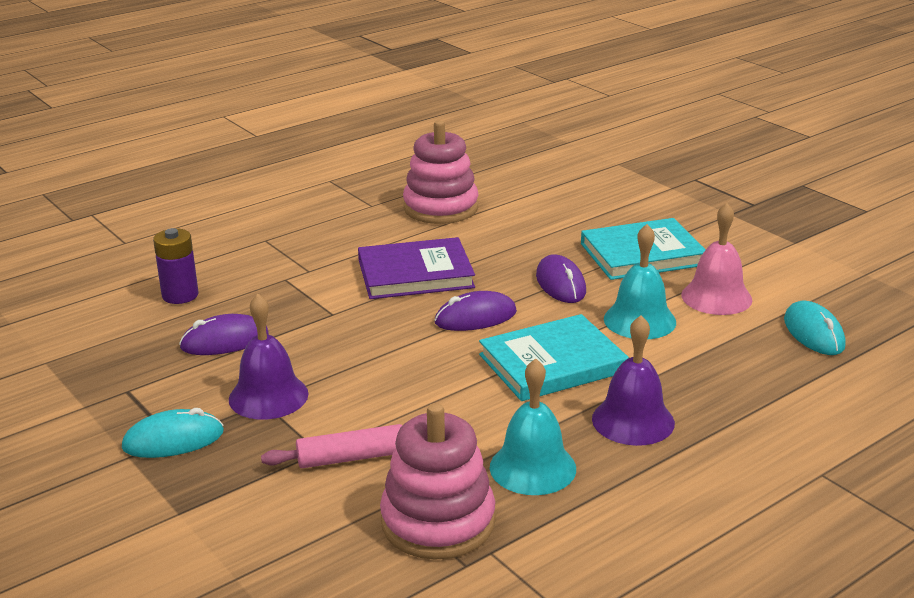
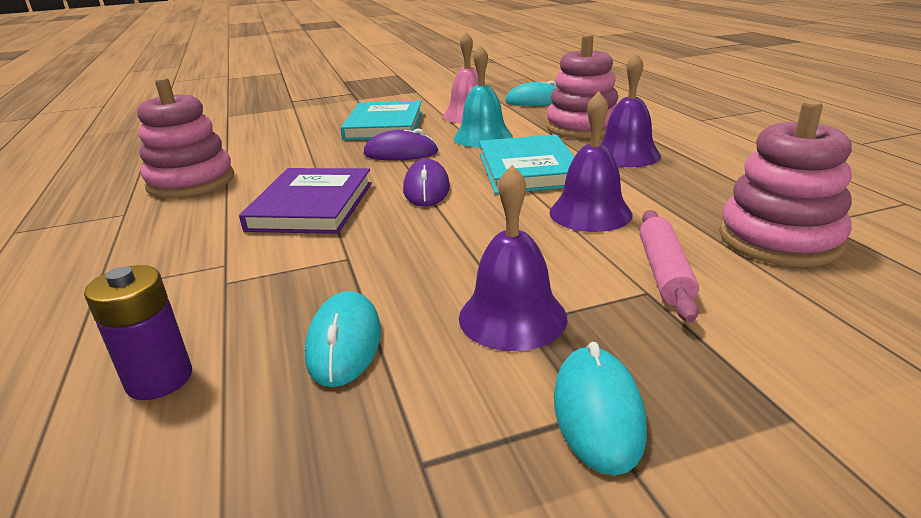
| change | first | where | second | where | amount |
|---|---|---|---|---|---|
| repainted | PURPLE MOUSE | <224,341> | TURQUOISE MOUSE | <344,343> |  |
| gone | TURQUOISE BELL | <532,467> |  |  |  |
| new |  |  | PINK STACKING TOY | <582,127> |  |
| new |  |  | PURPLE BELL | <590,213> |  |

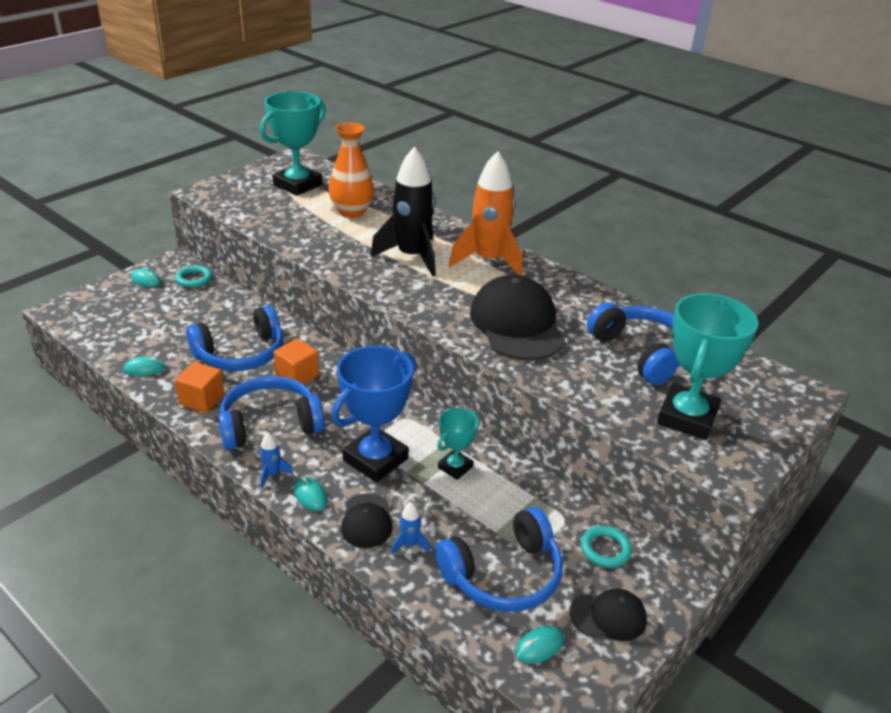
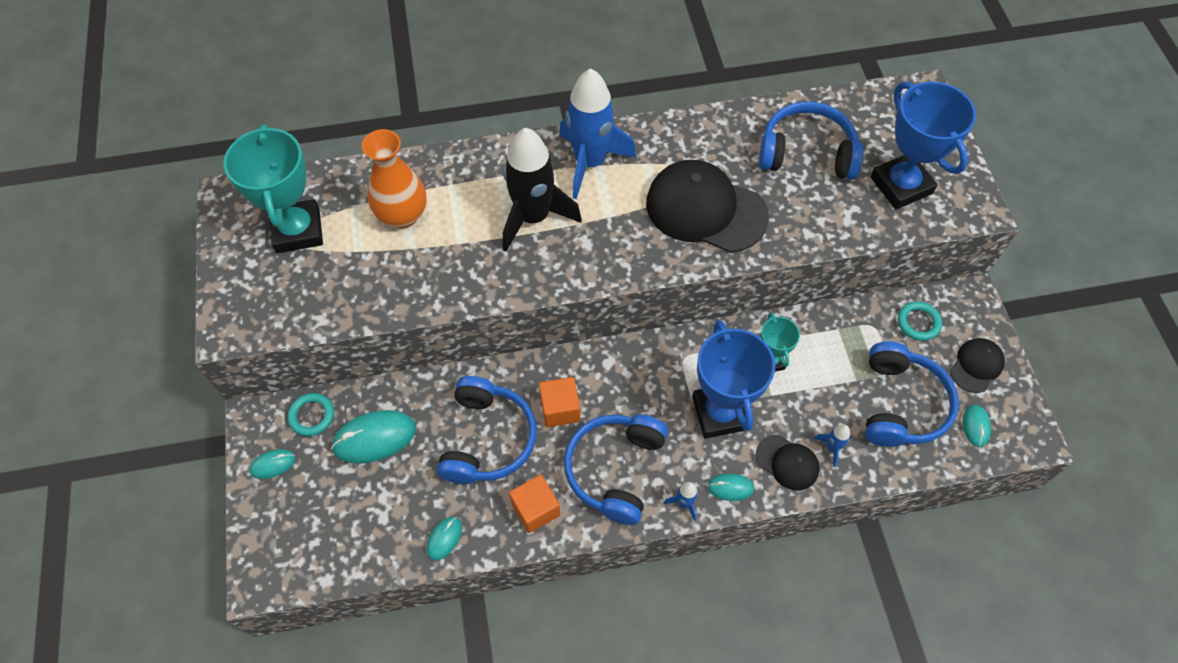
| change | first | where | second | where | amount |
|---|---|---|---|---|---|
| repainted | ORANGE ROCKET | <488,260> | BLUE ROCKET | <590,162> |  |
| repainted | TURQUOISE TROPHY | <687,417> | BLUE TROPHY | <901,185> |  |
| new |  |  | TURQUOISE MOUSE | <374,438> |  |

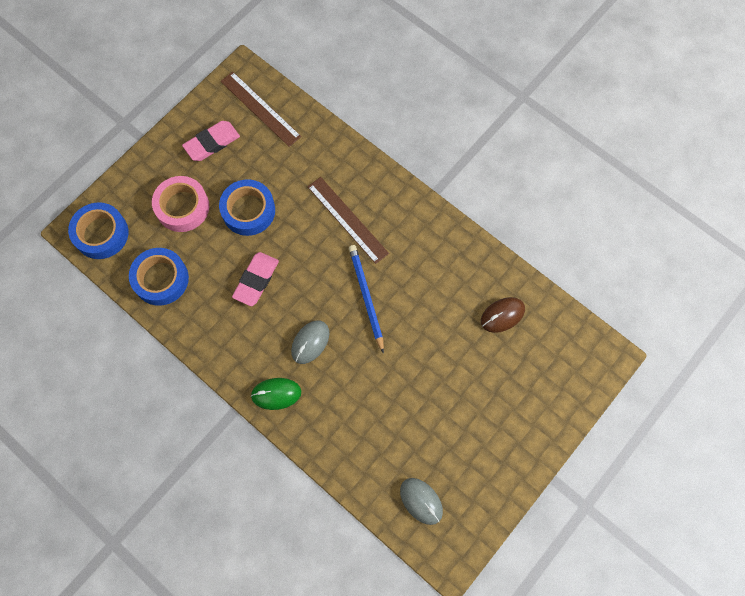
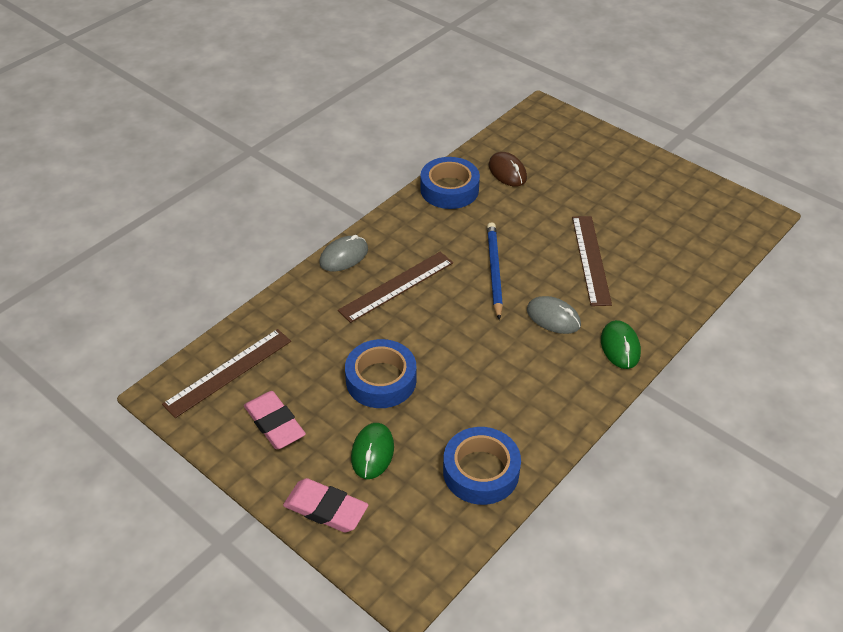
| change | first | where | second | where | amount |
|---|---|---|---|---|---|
| swapped | PINK TAPE | <182,207> | GREEN MOUSE | <372,452> |  |
| shifted | BLUE TAPE | <101,234> |  | <449,189> |  |
| rotated | BLUE PENCIL | <366,297> |  | <494,271> | 105 degrees clockwise |
| shifted | PINK ERASER | <256,280> |  | <325,509> |  |
| shifted | GREY MOUSE | <421,501> |  | <344,256> |  |
| new |  |  | BROWN RULER | <591,259> |  |

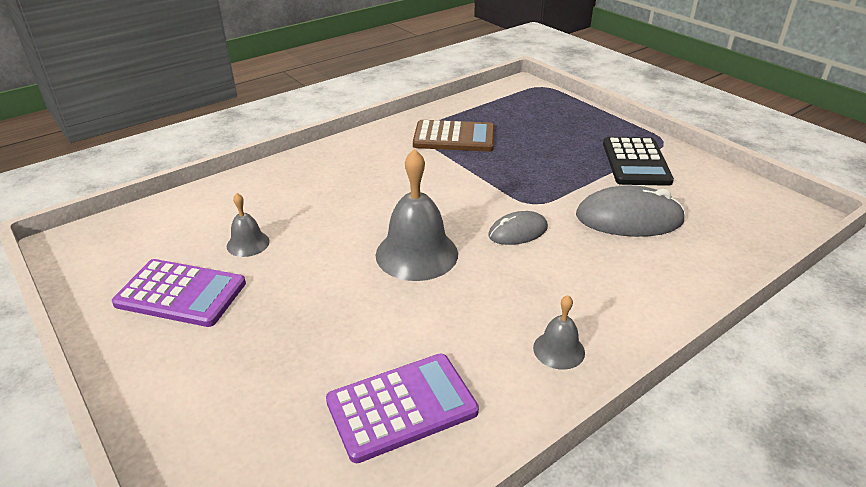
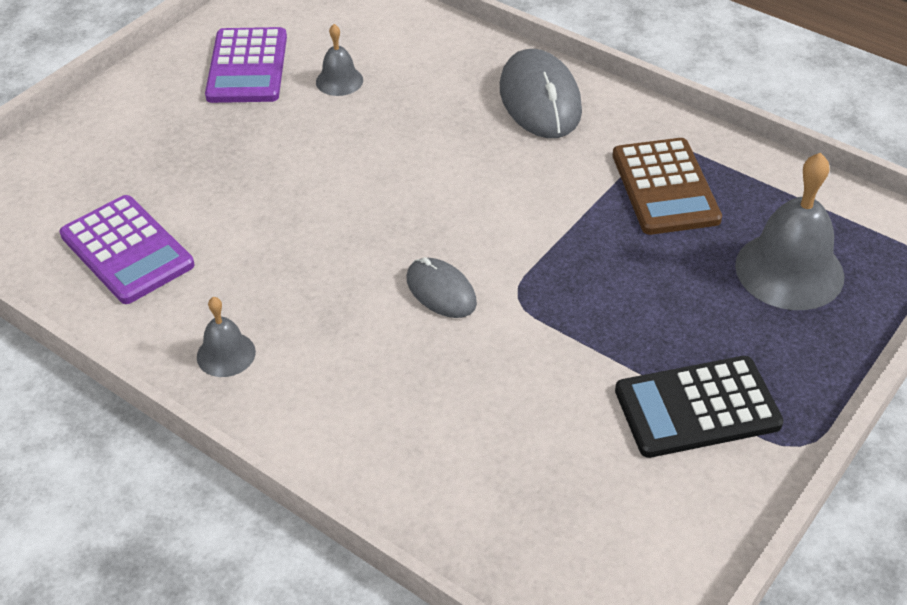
| change | first | where | second | where | amount |
|---|---|---|---|---|---|
| shifted | GREY BELL | <416,254> |  | <789,270> |  |
| shifted | GREY MOUSE | <629,218> |  | <540,99> |  |

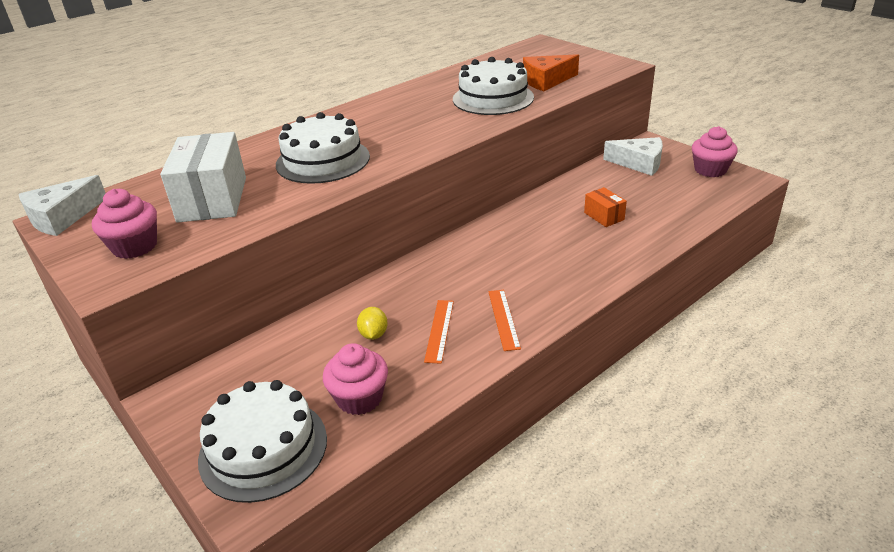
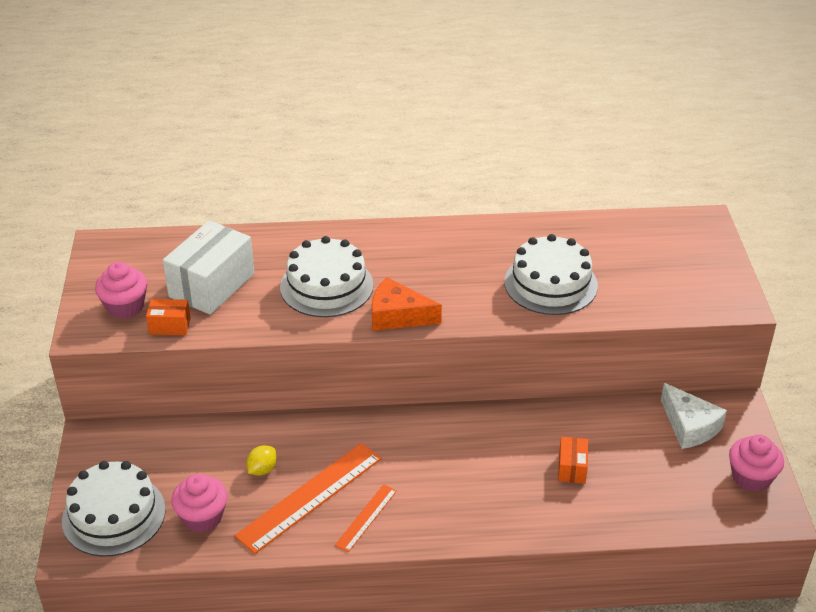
| change | first | where | second | where | amount |
|---|---|---|---|---|---|
| shifted | ORANGE CHEESE | <546,81> |  | <398,316> |  |
| gone | WHITE CHEESE | <62,217> |  |  |  |
| scaled | ORANGE RULER | <439,330> |  | <310,496> | x1.91 |
| new |  |  | ORANGE BOX | <170,326> |  |

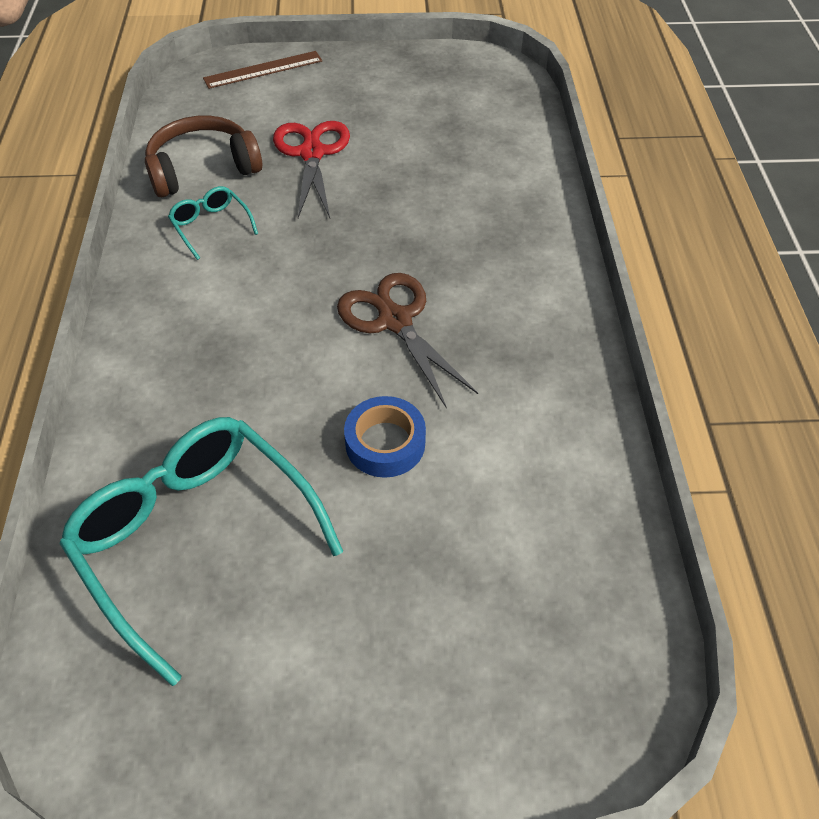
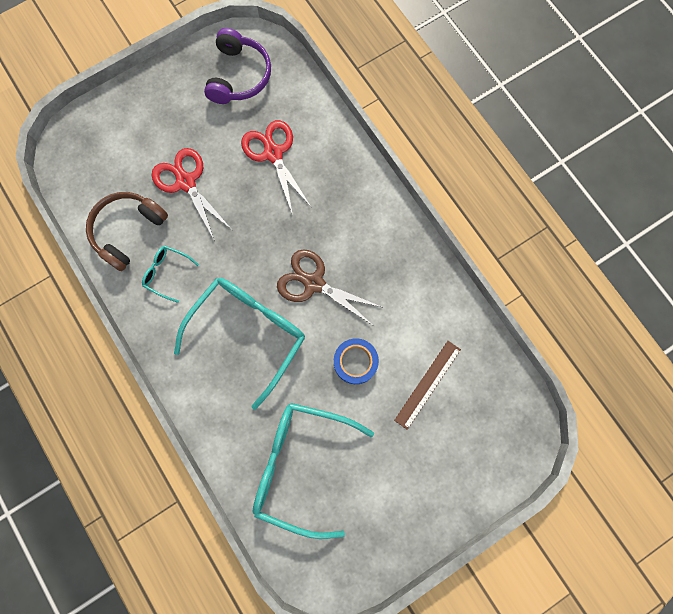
| change | first | where | second | where | amount |
|---|---|---|---|---|---|
| shifted | BROWN RULER | <263,69> |  | <427,384> |  |
| new |  |  | PURPLE HEADPHONES | <239,76> |  |
| new |  |  | RED SCISSORS | <273,153> |  |
| new |  |  | TURQUOISE GLASSES | <249,332> |  |

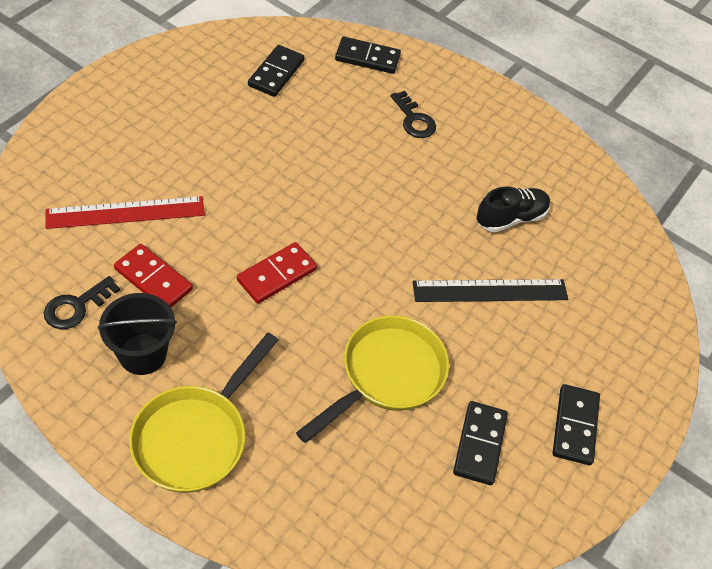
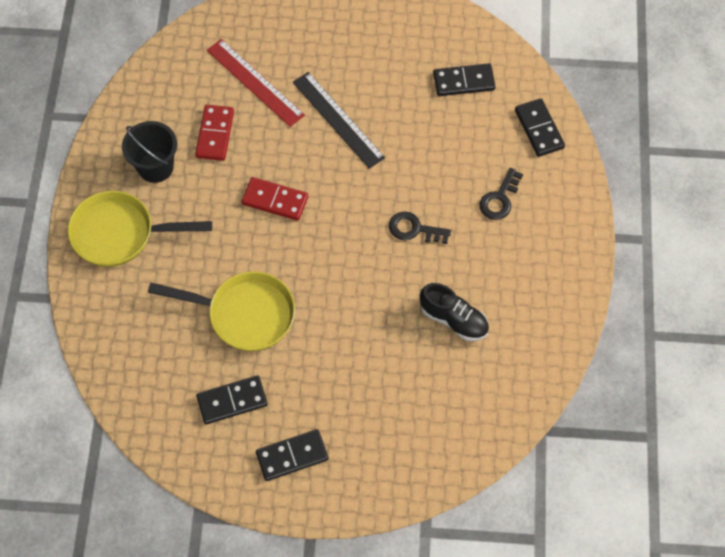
| change | first | where | second | where | amount |
|---|---|---|---|---|---|
| shifted | BLACK KEY | <76,307> |  | <414,229> |  |
| shifted | BLACK RULER | <490,291> |  | <338,119> |  |

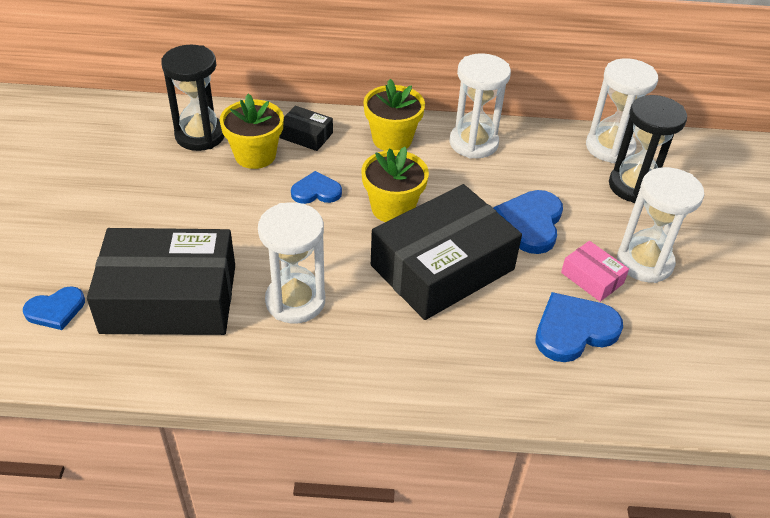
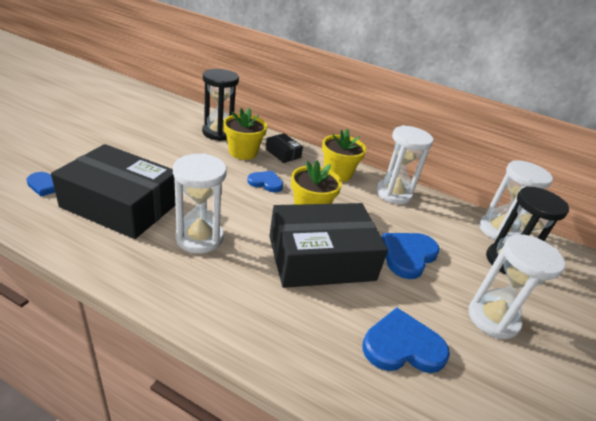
| change | first | where | second | where | amount |
|---|---|---|---|---|---|
| gone | PINK BOX | <592,278> |  |  |  |

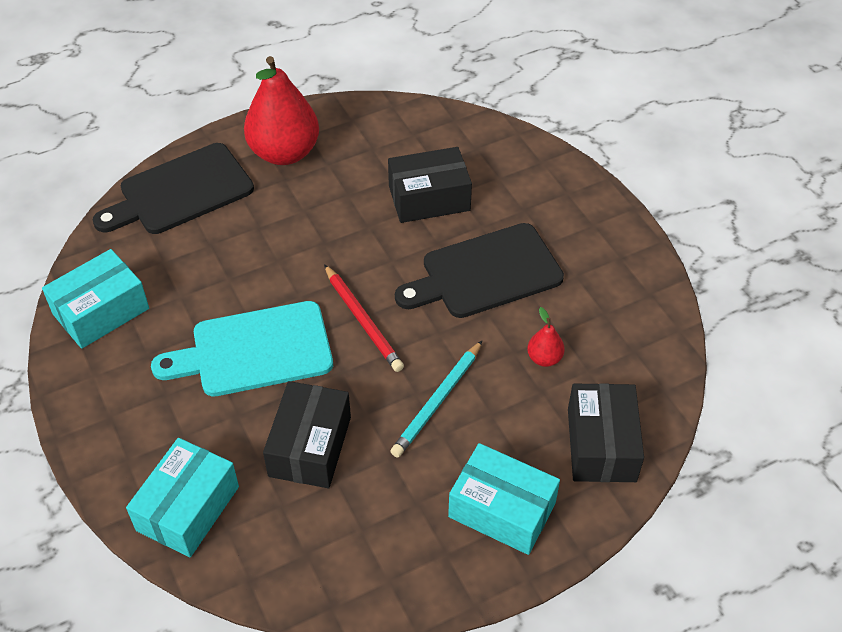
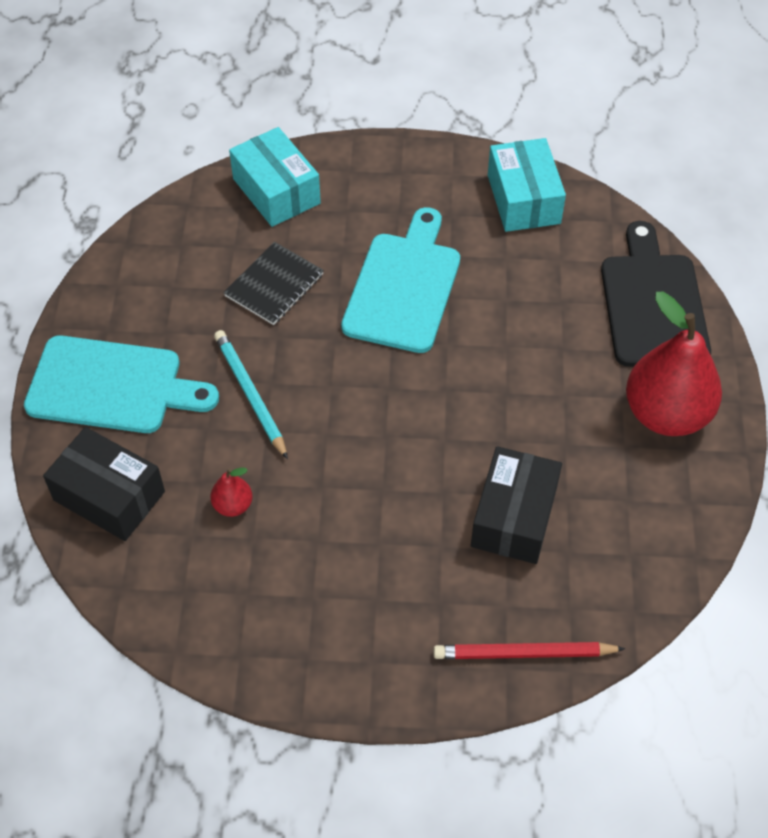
| change | first | where | second | where | amount |
|---|---|---|---|---|---|
| gone | BLACK CUTTING BOARD | <485,273> |  |  |  |
| shifted | RED PENCIL | <362,320> |  | <524,653> |  |
| swapped | BLACK BOX | <310,446> | BLACK NOTEBOOK | <274,285> |  |
| swapped | TURQUOISE BOX | <502,510> | TURQUOISE CUTTING BOARD | <111,386> |  |

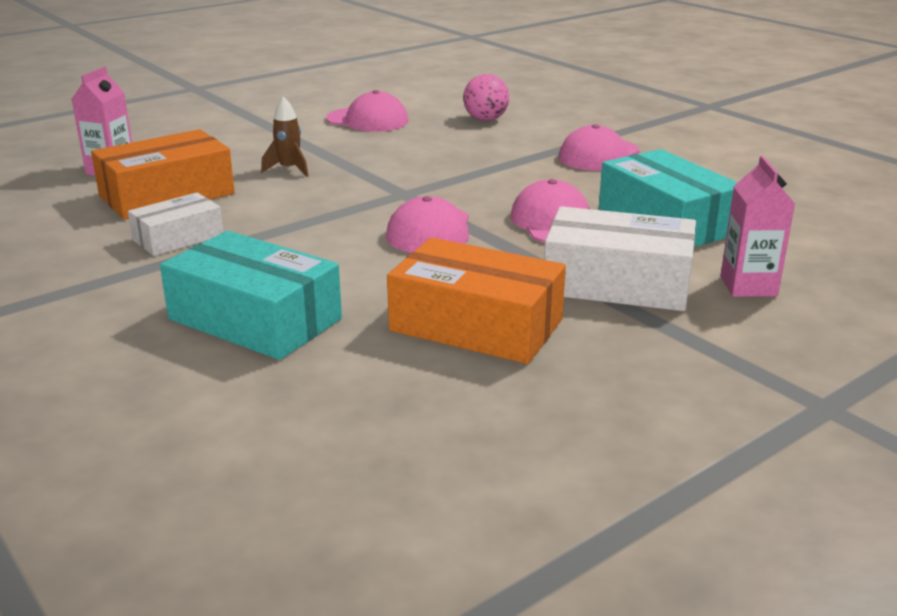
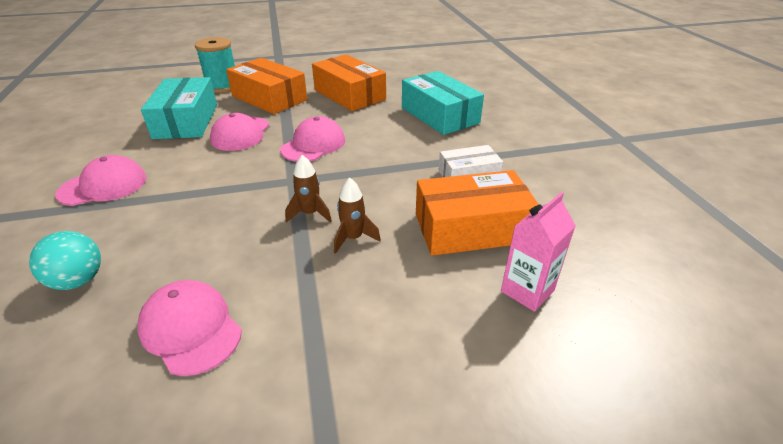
| change | first | where | second | where | amount |
|---|---|---|---|---|---|
| repainted | PINK BALL | <485,120> | TURQUOISE BALL | <78,280> |  |
| swapped | PINK CARTON | <748,286> | TURQUOISE SPOOL | <223,86> |  |
| repainted | WHITE BOX | <617,283> | ORANGE BOX | <269,98> |  |
| new |  |  | BROWN ROCKET | <310,214> |  |

